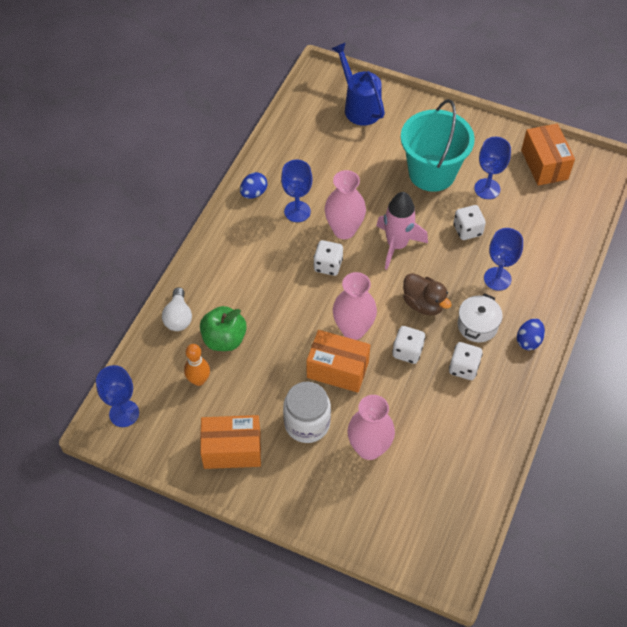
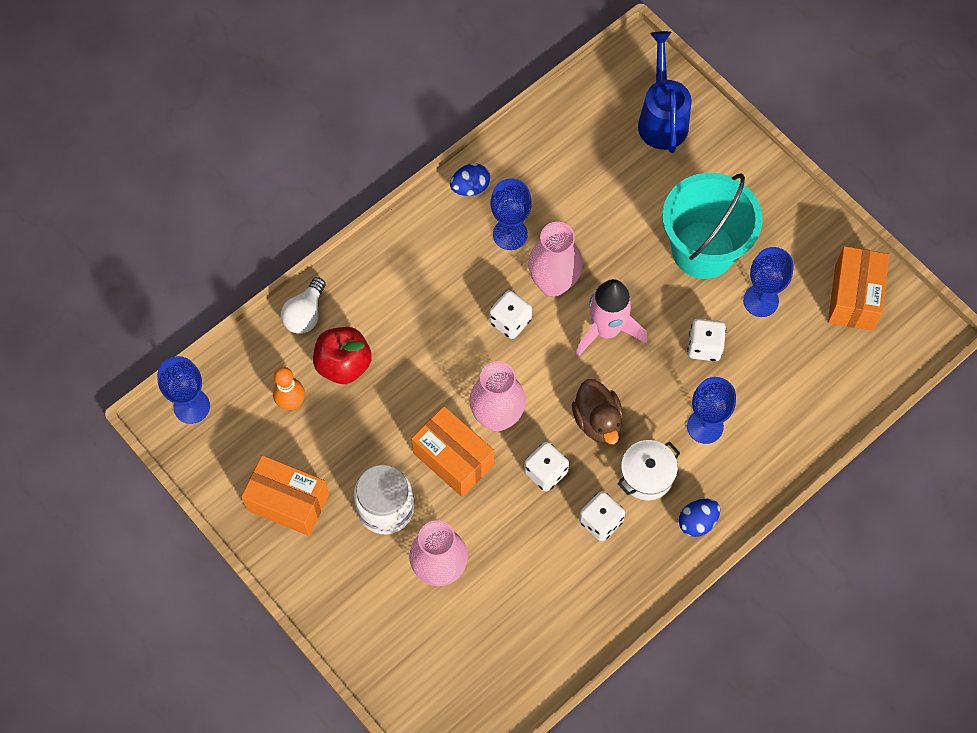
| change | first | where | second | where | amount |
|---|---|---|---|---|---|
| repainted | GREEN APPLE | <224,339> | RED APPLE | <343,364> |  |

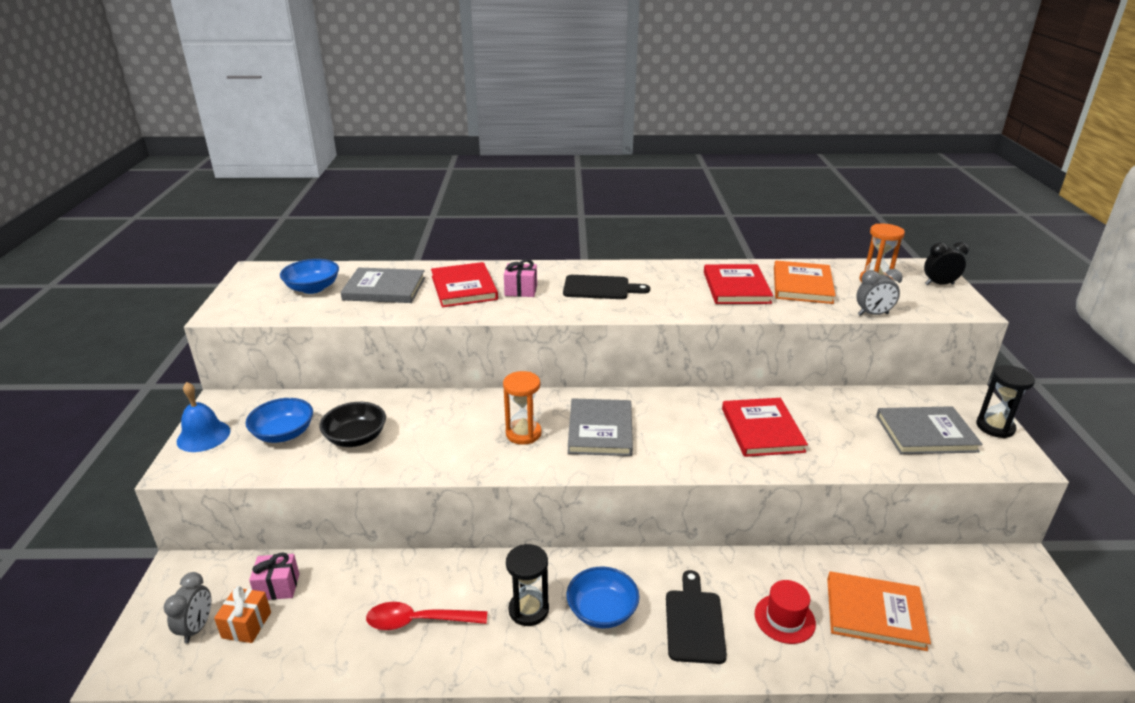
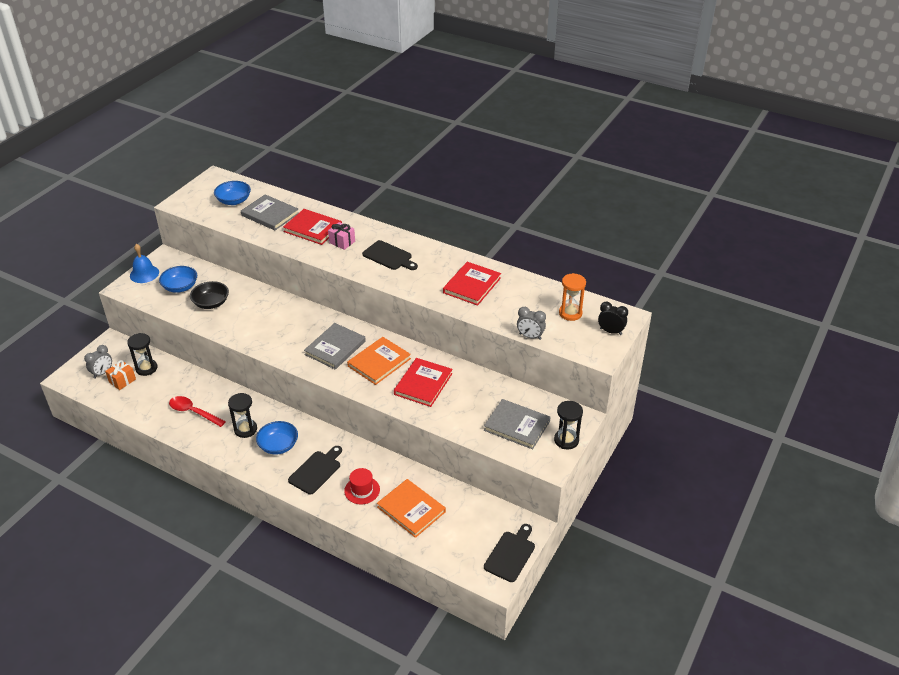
| change | first | where | second | where | amount |
|---|---|---|---|---|---|
| shifted | ORANGE BOOK | <802,285> |  | <379,362> |  |
| rotated | RED BOOK | <464,288> |  | <313,229> | 75 degrees counterclockwise |
| gone | ORANGE HOURGLASS | <523,433> |  |  |  |
| swapped | PINK GIFT | <278,587> | BLACK HOURGLASS | <146,368> |  |
| new |  |  | BLACK CUTTING BOARD | <511,554> |  |

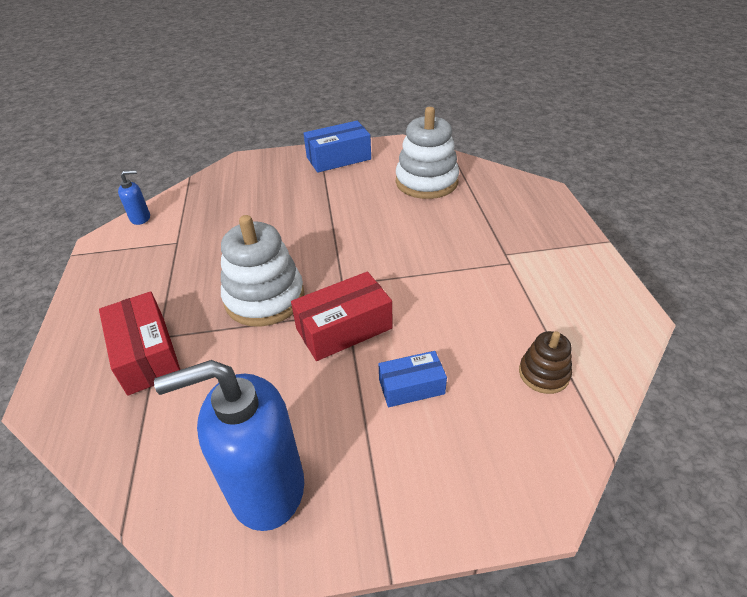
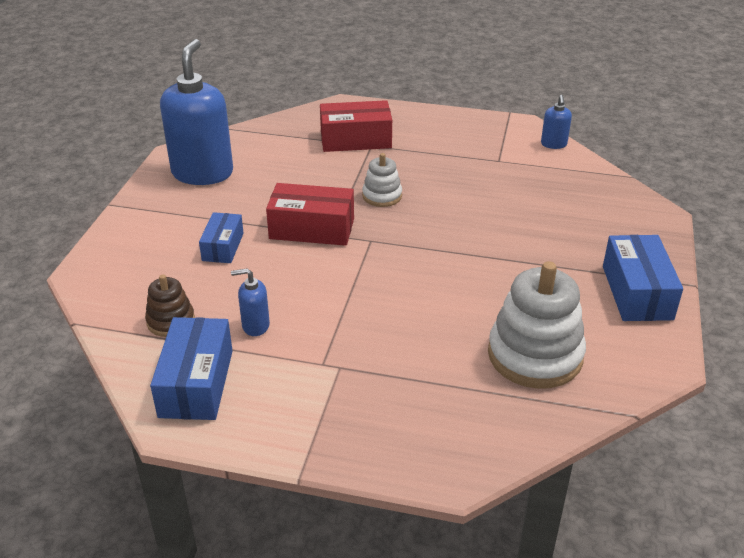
| change | first | where | second | where | amount |
|---|---|---|---|---|---|
| scaled | WHITE STACKING TOY | <264,298> |  | <382,196> | x0.53 |
| rotated | RED BOX | <344,328> |  | <312,229> | 75 degrees counterclockwise |
| new |  |  | BLUE SOAP DISPENSER | <255,326> |  |
| new |  |  | BLUE BOX | <196,383> |  |

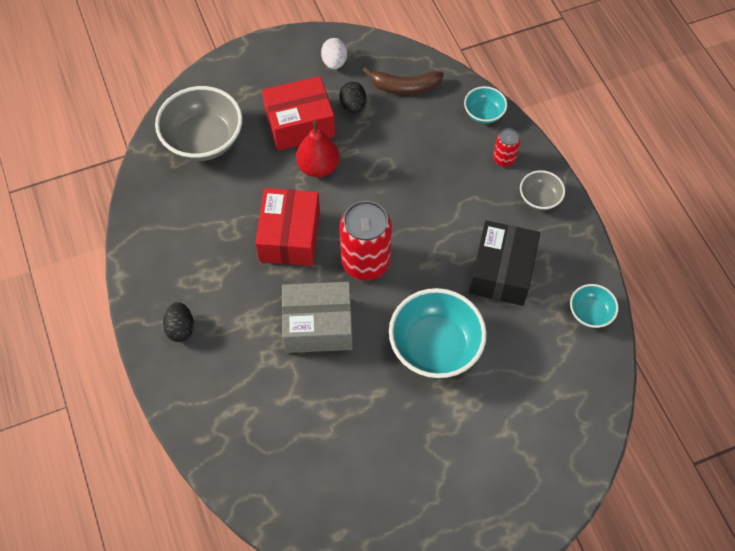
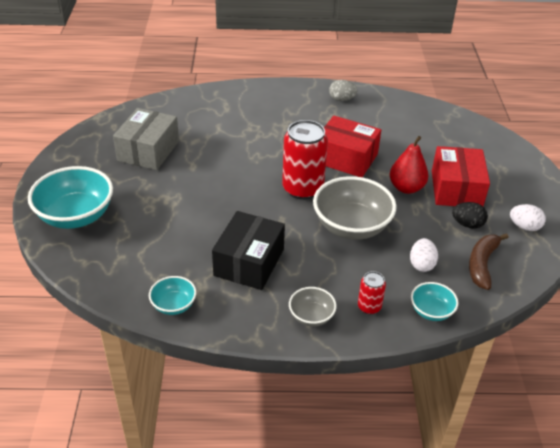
| change | first | where | second | where | amount |
|---|---|---|---|---|---|
| shifted | GREY BOWL | <203,140> |  | <351,226> |  |
| rotated | BLACK BOX | <502,272> |  | <249,262> | 75 degrees clockwise |
| shifted | GREY BOX | <318,325> |  | <148,151> |  |
| shifted | TURQUOISE BOWL | <435,347> |  | <76,216> |  |
| gone | BLACK EGG | <181,328> |  |  |  |
| new |  |  | GREY EGG | <341,99> |  |
| new |  |  | WHITE EGG | <421,264> |  |

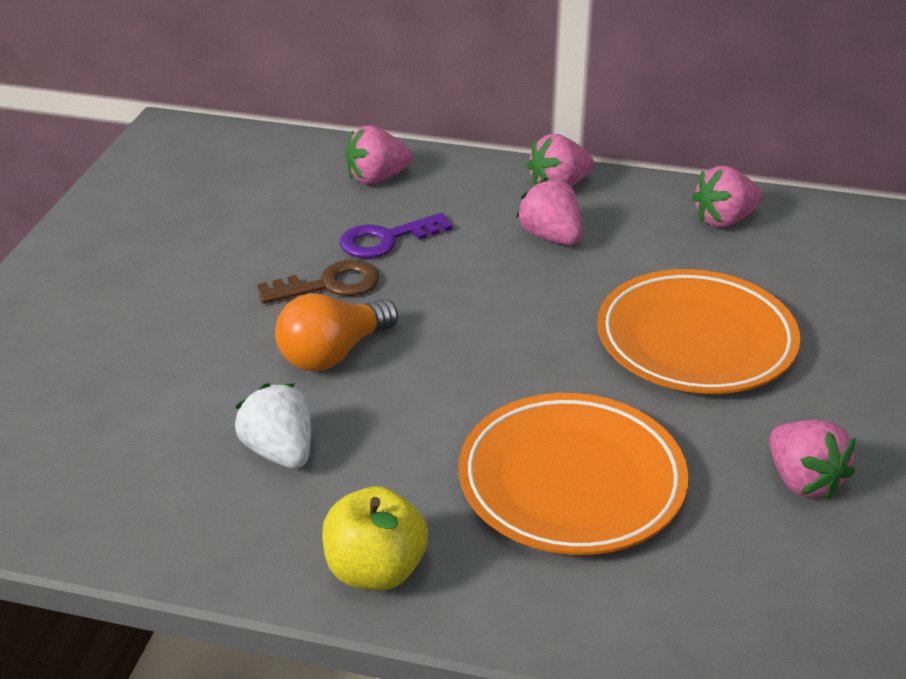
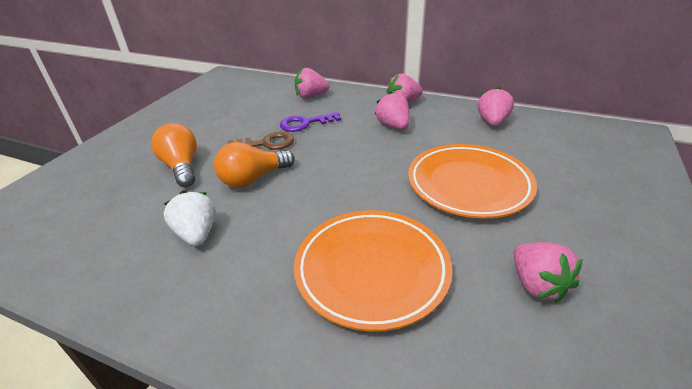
| change | first | where | second | where | amount |
|---|---|---|---|---|---|
| rotated | PINK STRAWBERRY | <724,220> |  | <492,122> | 120 degrees clockwise |
| gone | YELLOW APPLE | <375,570> |  |  |  |
| new |  |  | ORANGE LIGHT BULB | <182,167> |  |

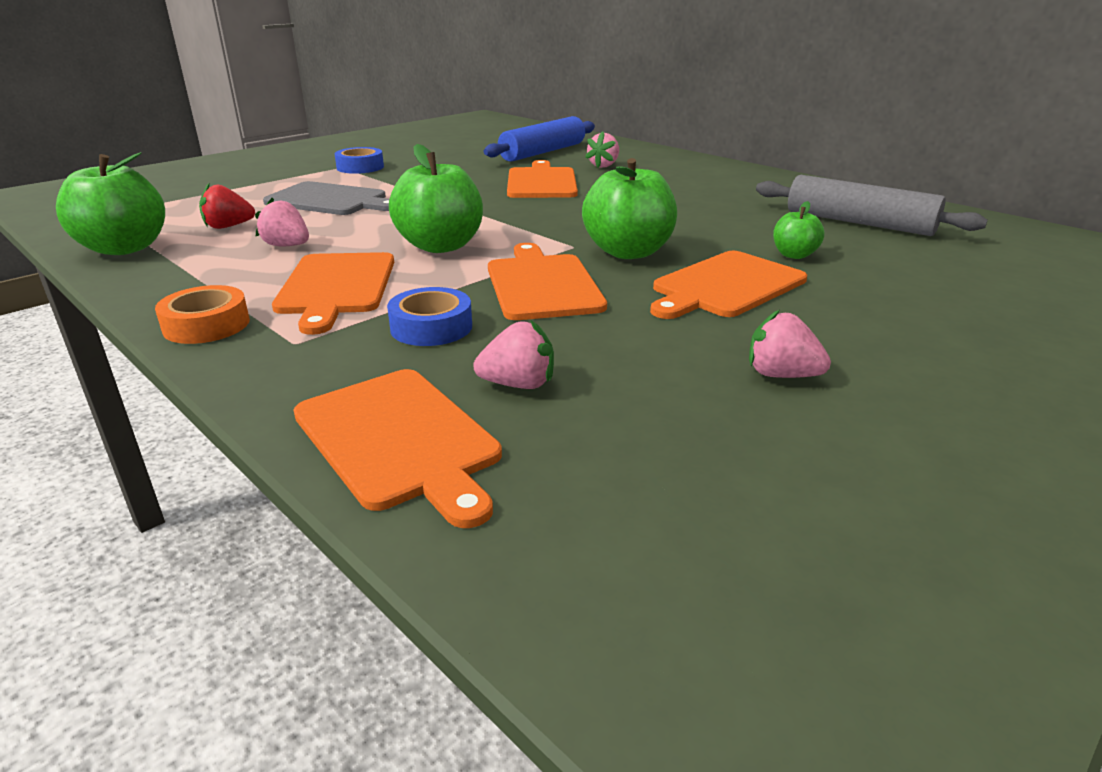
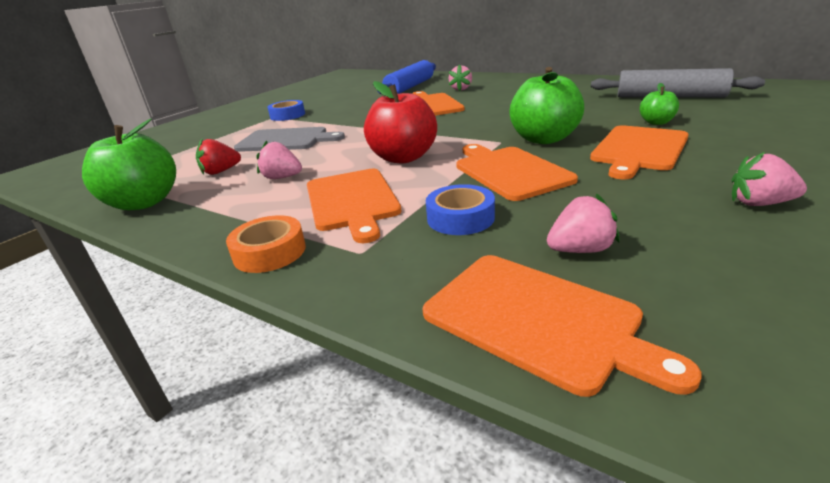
| change | first | where | second | where | amount |
|---|---|---|---|---|---|
| repainted | GREEN APPLE | <440,246> | RED APPLE | <403,158> |  |

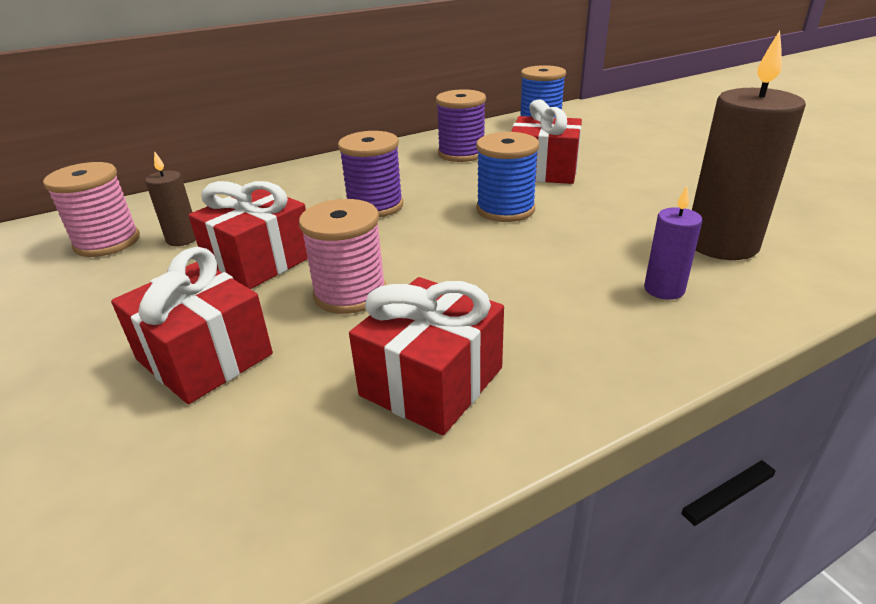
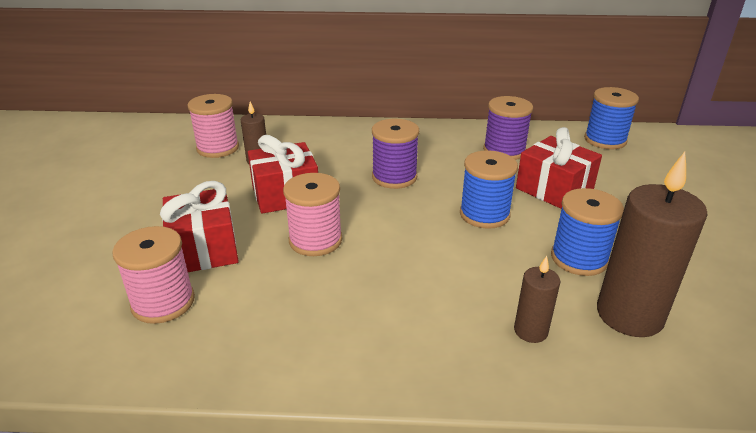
| change | first | where | second | where | amount |
|---|---|---|---|---|---|
| repainted | PURPLE CANDLE | <664,289> | BROWN CANDLE | <530,331> |  |
| gone | RED GIFT | <431,381> |  |  |  |
| new |  |  | BLUE SPOOL | <579,258> |  |
| new |  |  | PINK SPOOL | <163,302> |  |

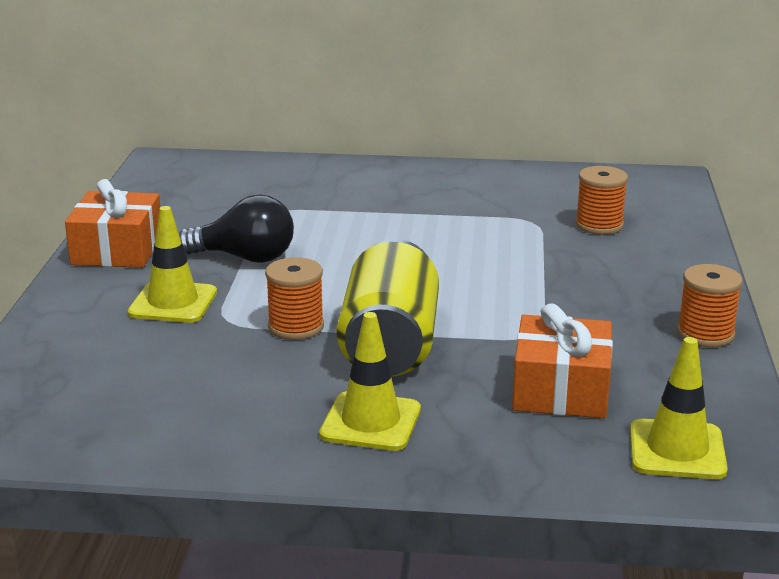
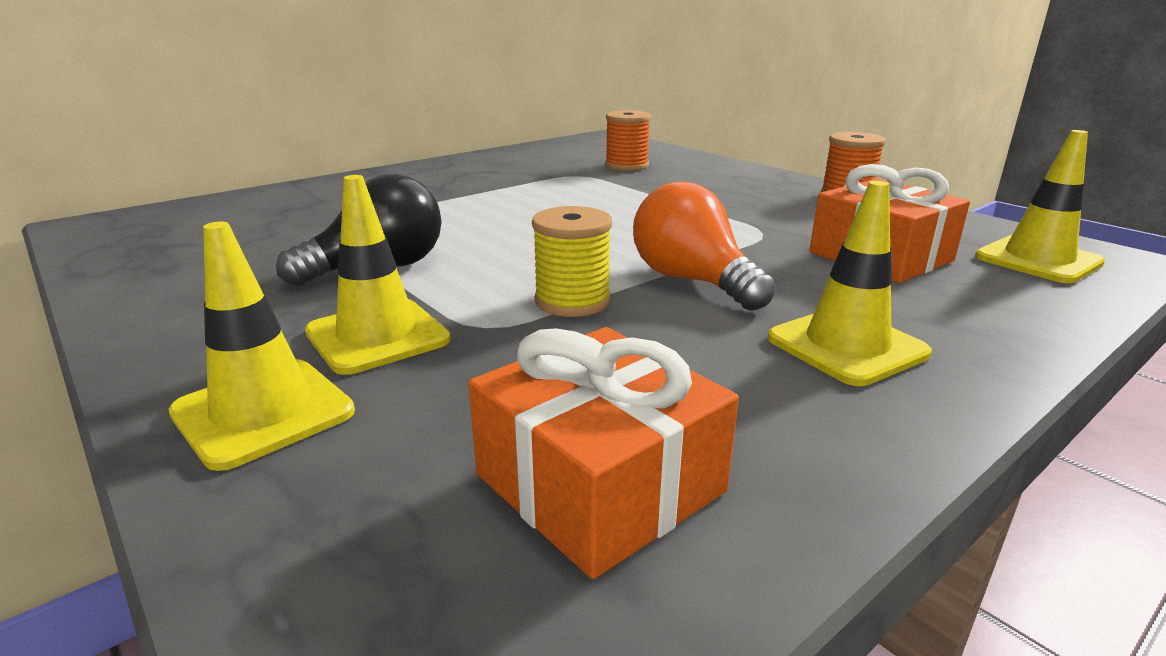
| change | first | where | second | where | amount |
|---|---|---|---|---|---|
| shifted | ORANGE GIFT | <117,250> |  | <599,483> |  |
| swapped | YELLOW CAN | <389,346> | ORANGE LIGHT BULB | <692,281> |  |
| repainted | ORANGE SPOOL | <296,327> | YELLOW SPOOL | <572,301> |  |
| new |  |  | YELLOW TRAFFIC CONE | <263,412> |  |

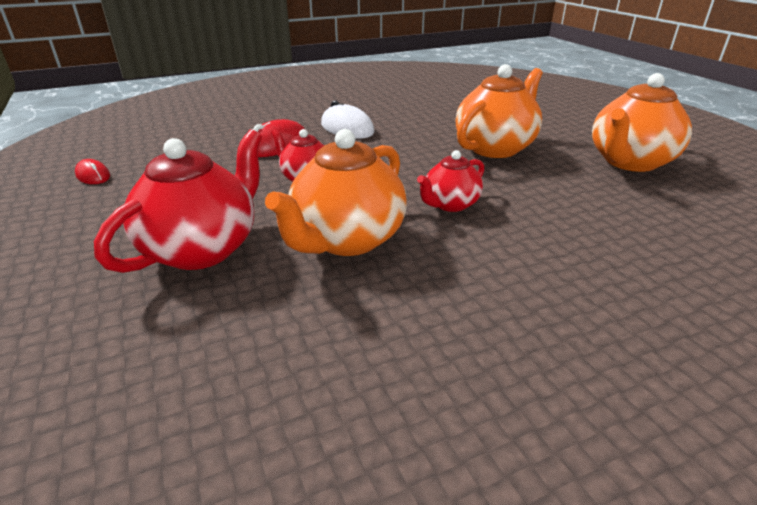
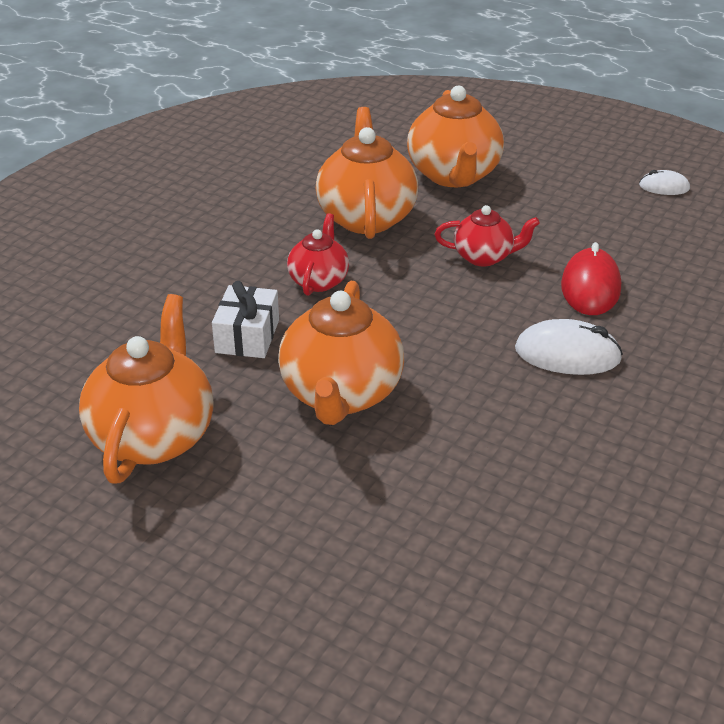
| change | first | where | second | where | amount |
|---|---|---|---|---|---|
| repainted | RED TEAPOT | <203,249> | ORANGE TEAPOT | <454,175> |  |
| repainted | RED MOUSE | <93,176> | WHITE MOUSE | <664,187> |  |
| new |  |  | WHITE GIFT | <247,336> |  |

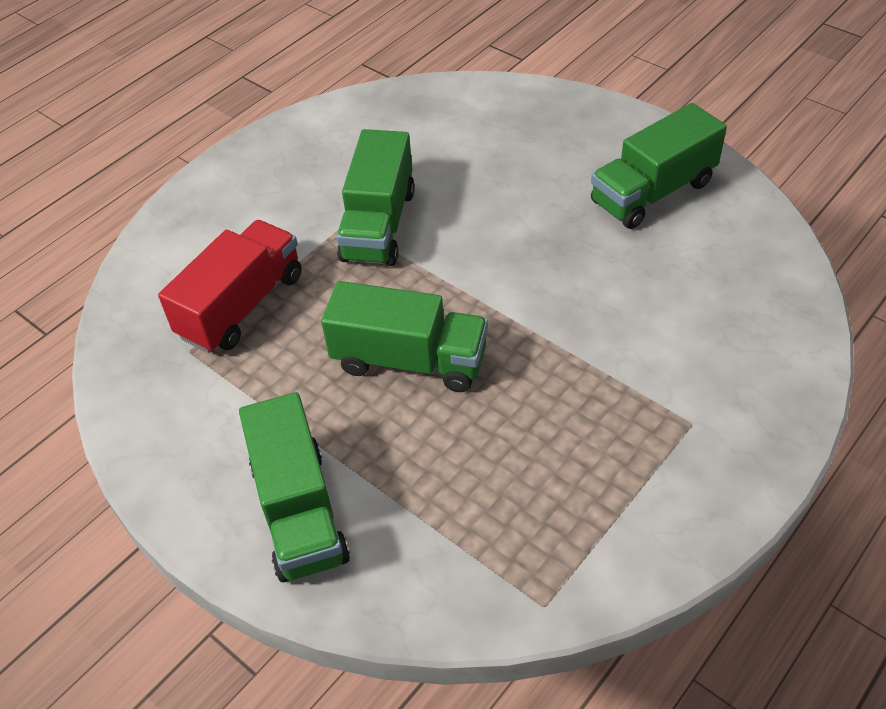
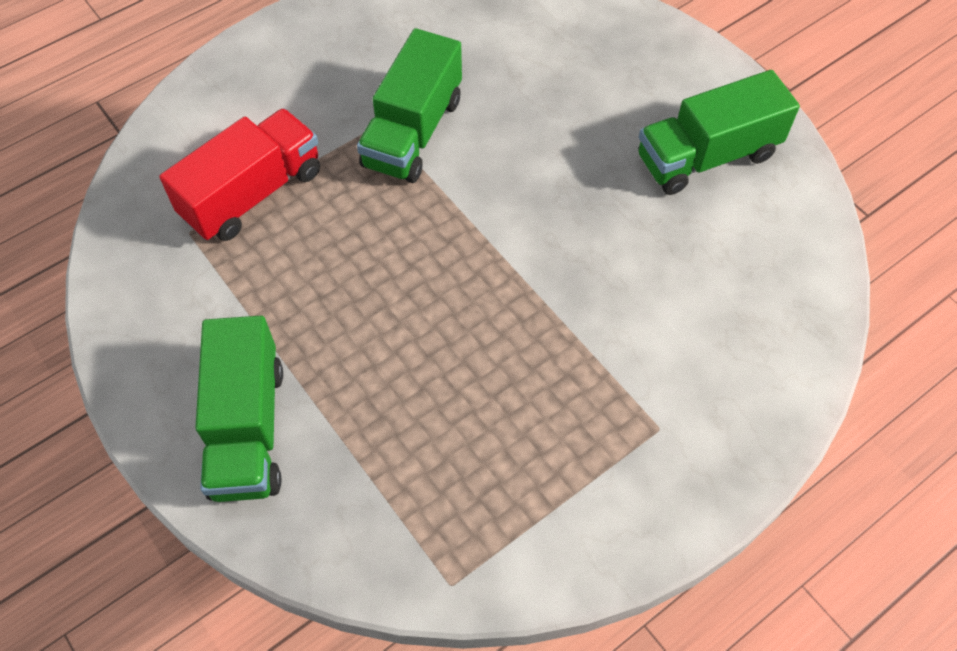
| change | first | where | second | where | amount |
|---|---|---|---|---|---|
| gone | GREEN TRUCK | <409,360> |  |  |  |

